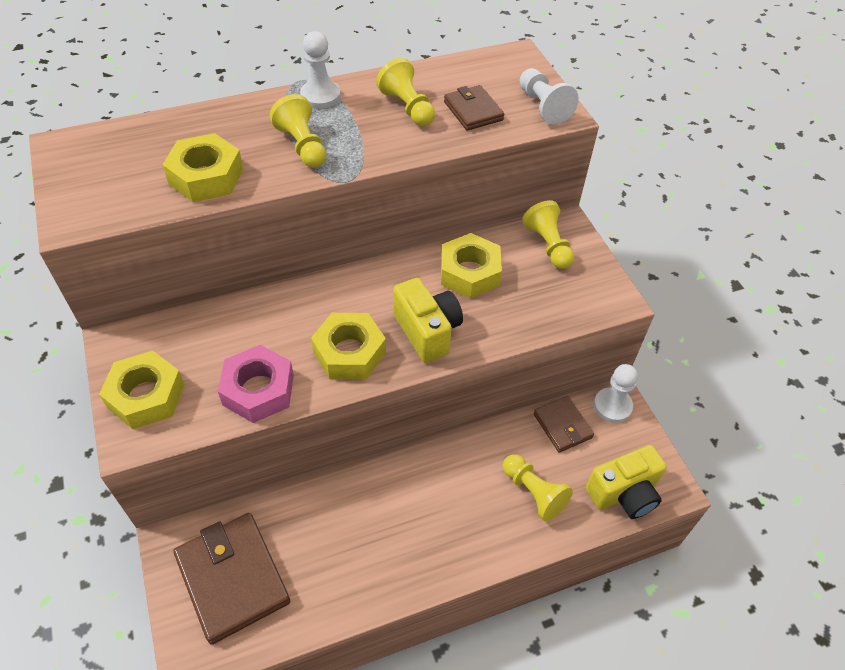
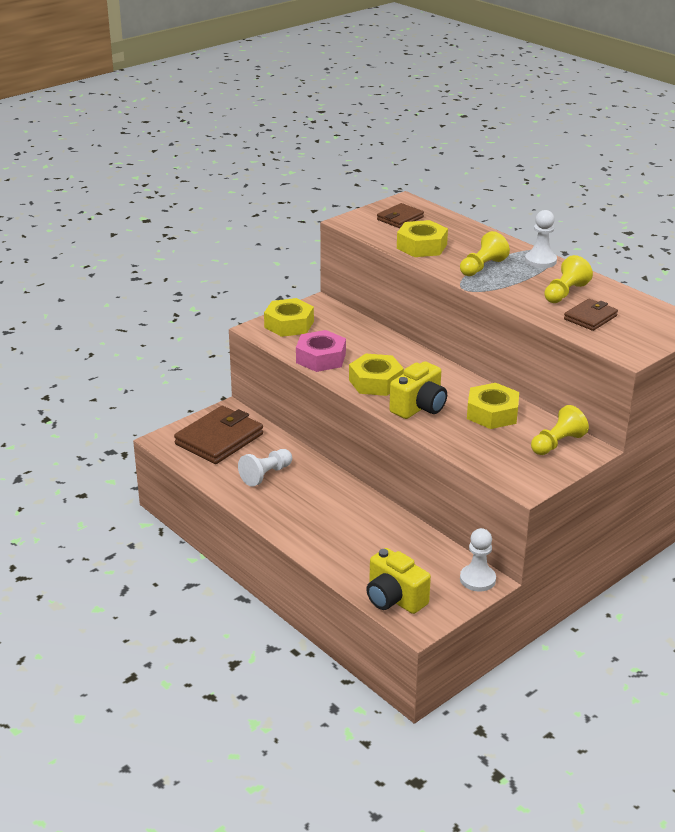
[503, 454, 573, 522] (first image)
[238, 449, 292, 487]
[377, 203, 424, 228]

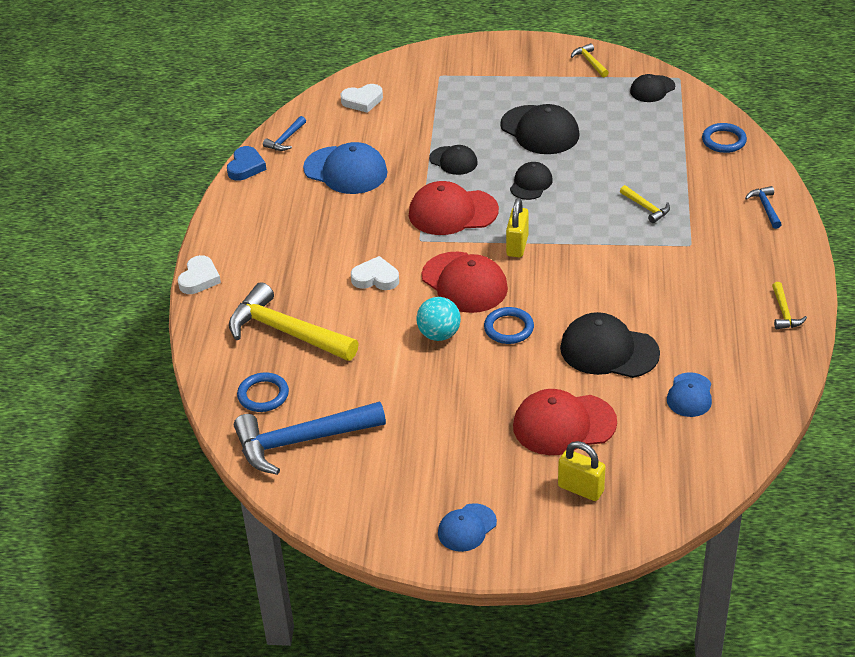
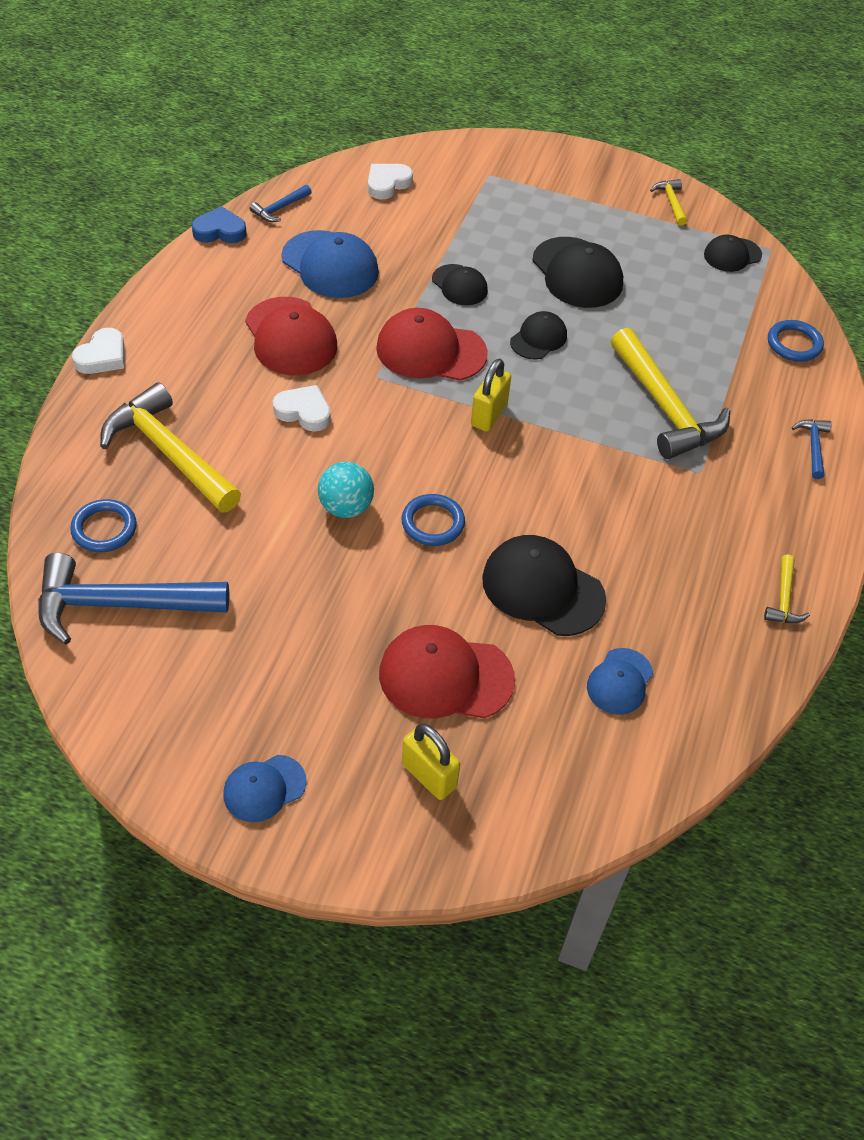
[245, 297, 337, 375]
[191, 206, 247, 243]
[368, 164, 413, 200]
[611, 328, 730, 459]

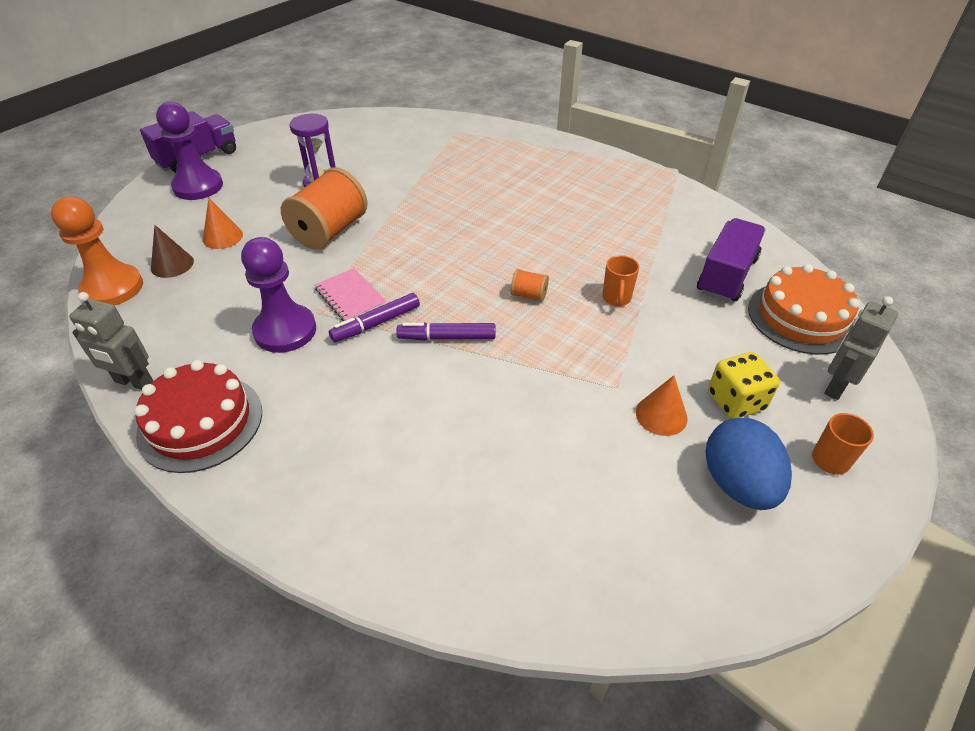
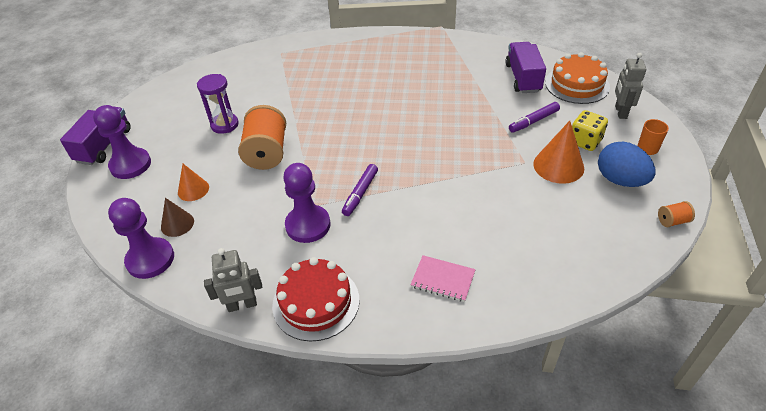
[602, 255, 639, 306] (first image)
[411, 255, 476, 302]
[509, 102, 560, 132]
[658, 201, 695, 227]
[108, 198, 174, 279]
[533, 121, 584, 184]

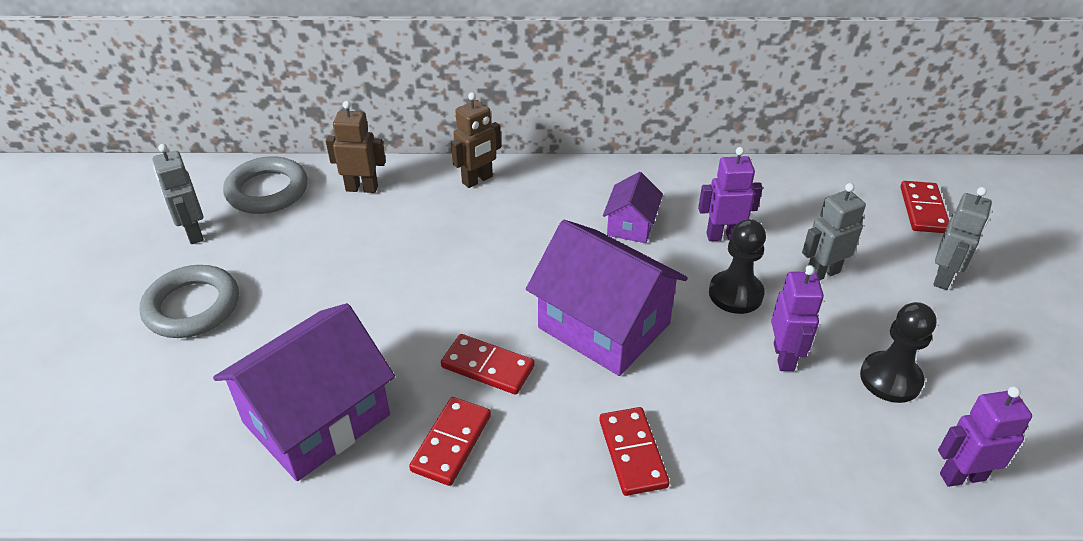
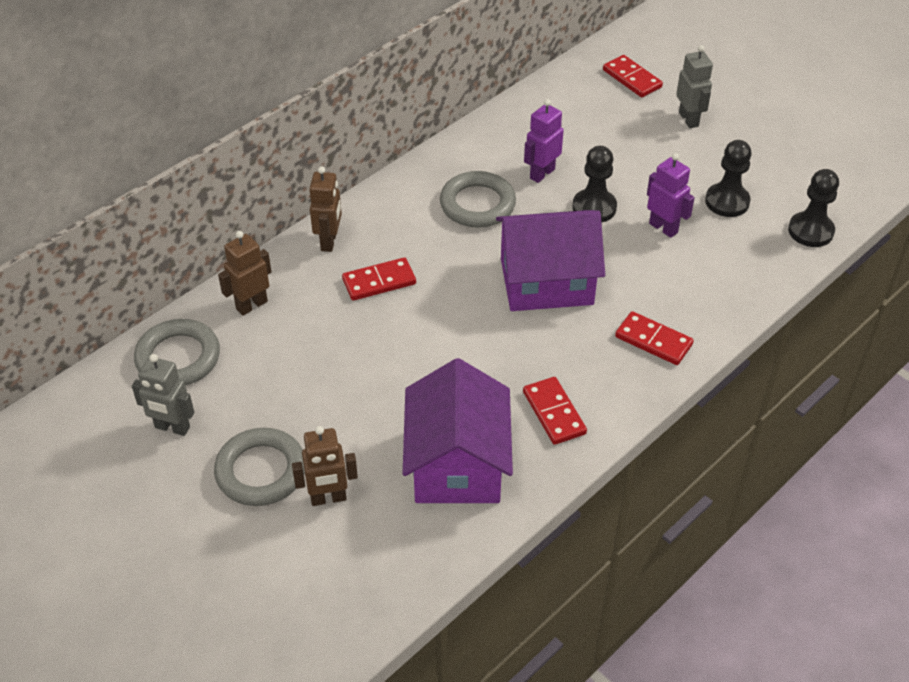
[802, 183, 866, 281] (first image)
[292, 426, 358, 506]
[342, 257, 416, 301]
[440, 171, 516, 228]
[788, 169, 839, 247]

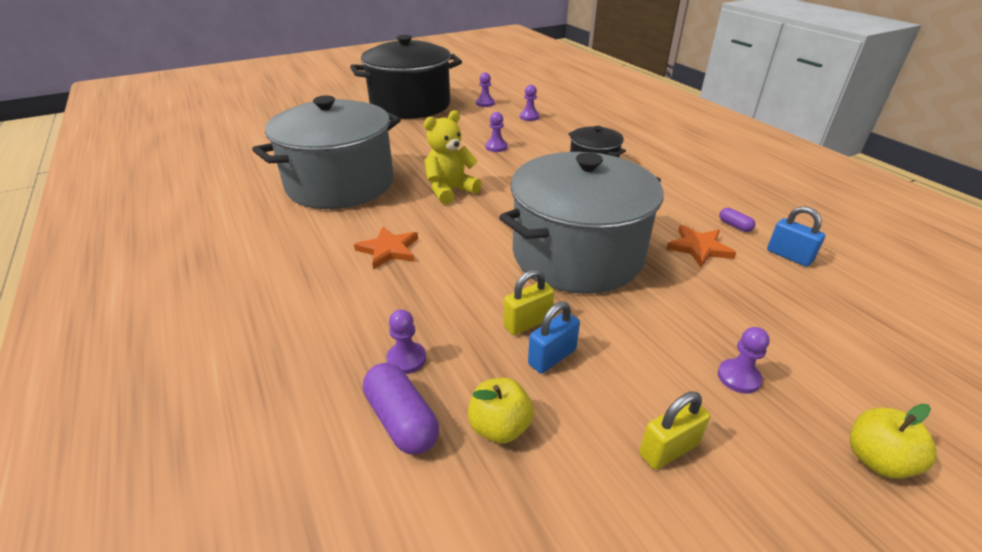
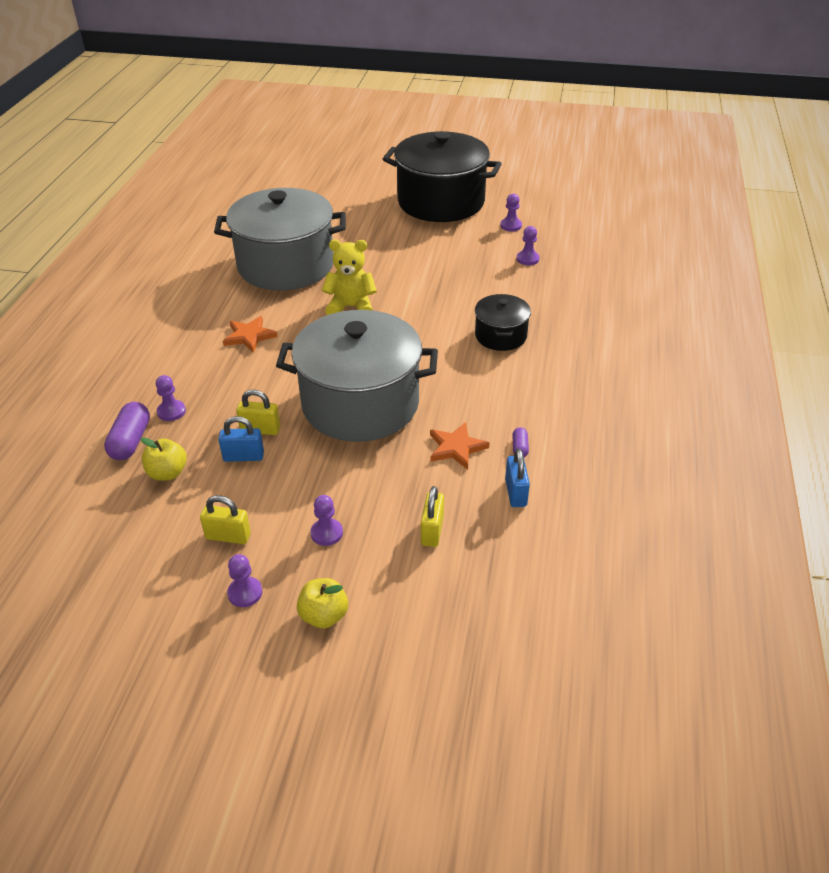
[421, 486, 444, 547]
[227, 554, 262, 607]

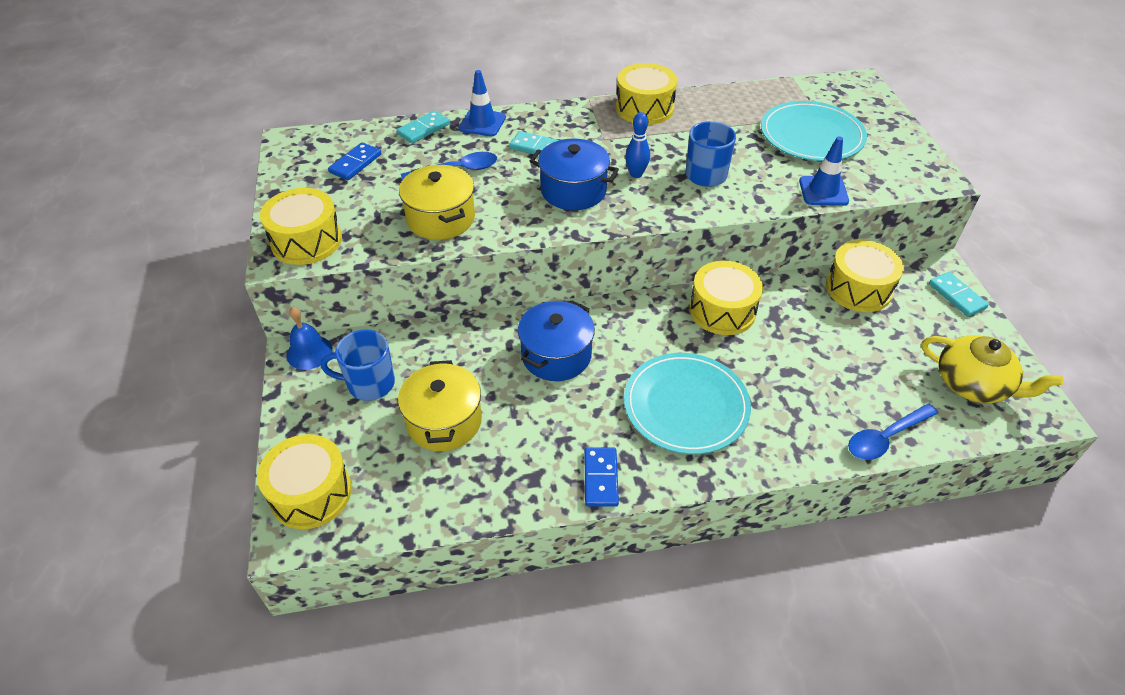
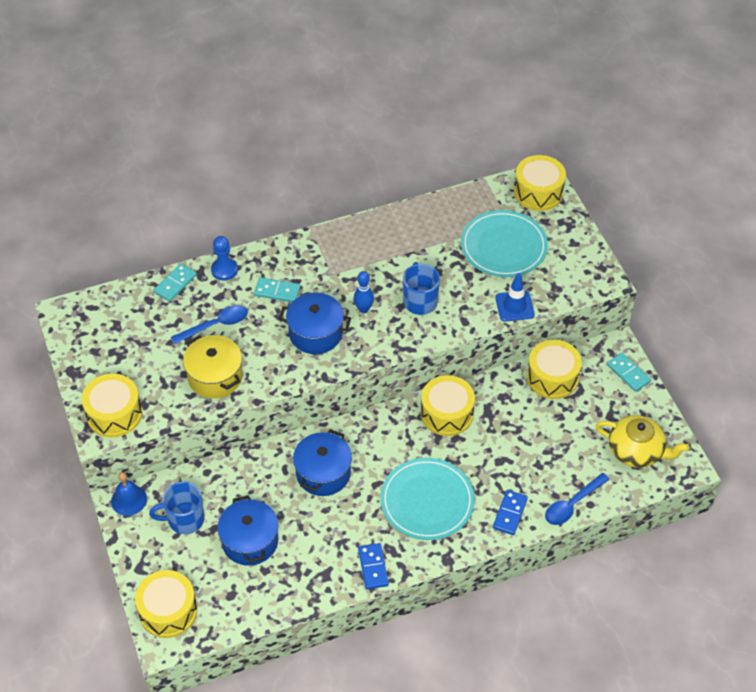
[493, 490, 528, 535]
[514, 155, 566, 211]
[211, 236, 238, 280]
[218, 495, 279, 566]

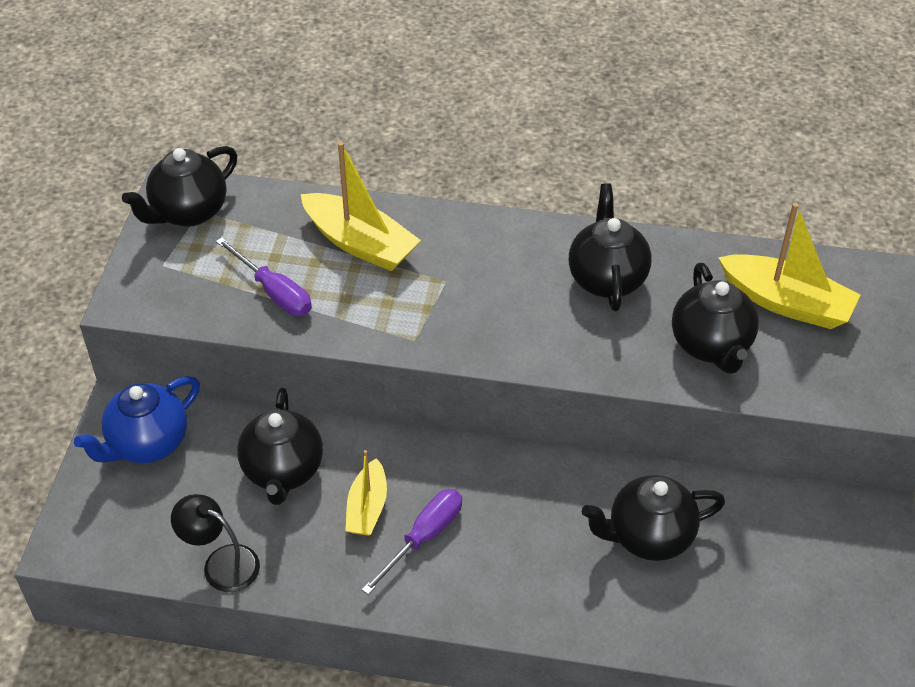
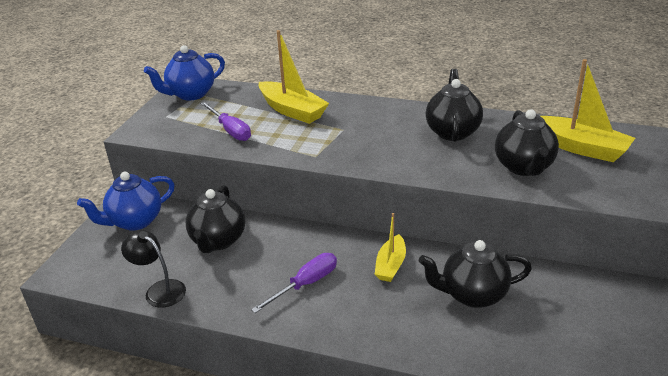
[375, 213, 406, 282]
[144, 45, 225, 101]

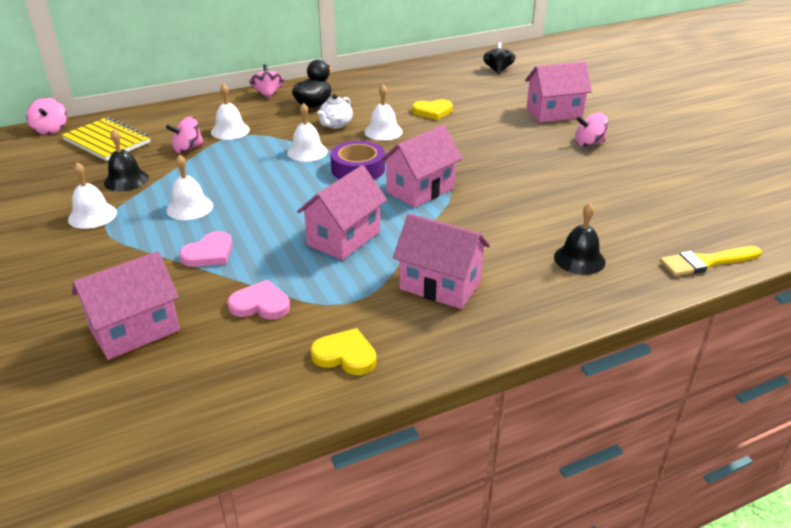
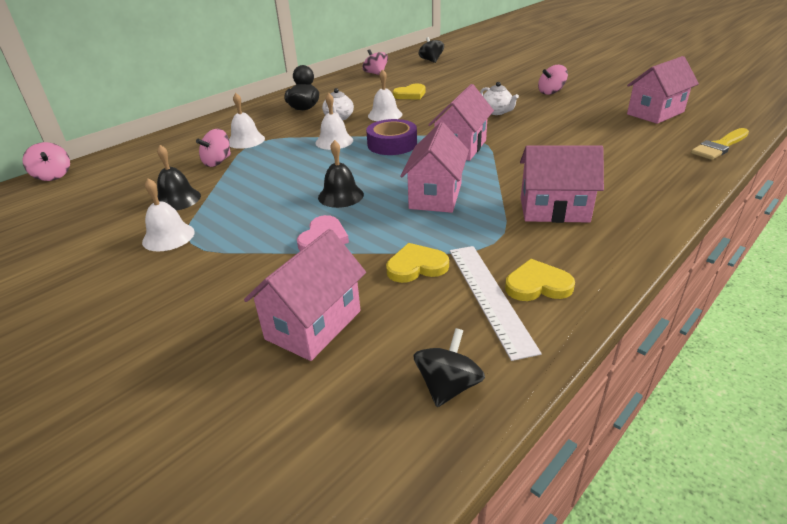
[62, 117, 151, 161] (first image)
[166, 154, 213, 220] (first image)
[413, 328, 485, 407]
[450, 246, 542, 361]
[480, 82, 519, 115]
[362, 49, 388, 75]
[627, 56, 699, 124]
[318, 140, 364, 208]
[386, 243, 449, 283]

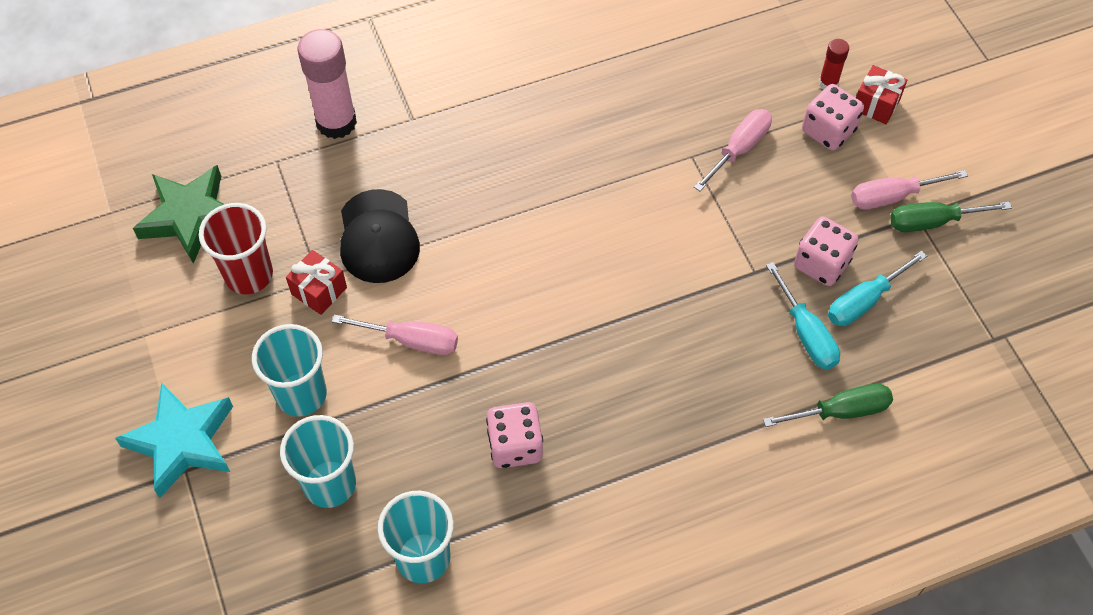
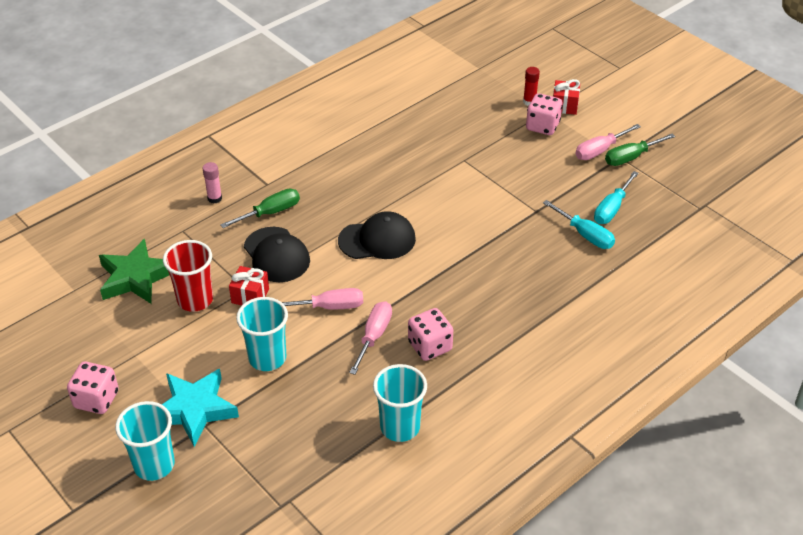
[338, 211, 416, 259]
[115, 401, 175, 481]
[349, 301, 392, 375]
[220, 189, 300, 228]
[67, 362, 119, 414]
[203, 162, 222, 204]

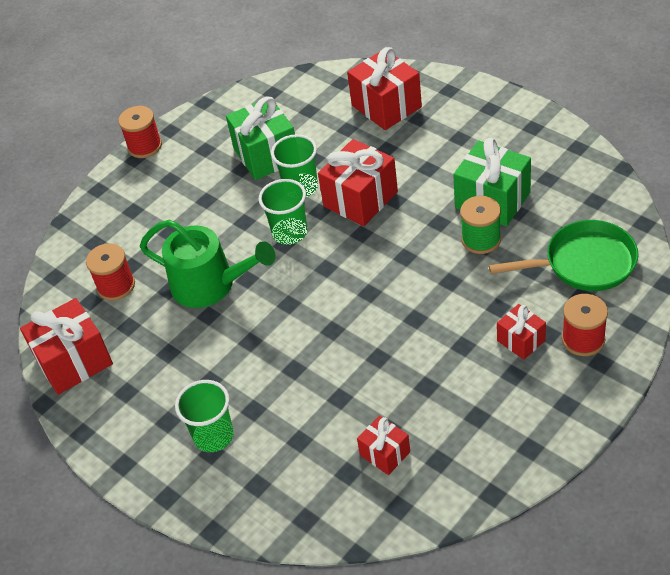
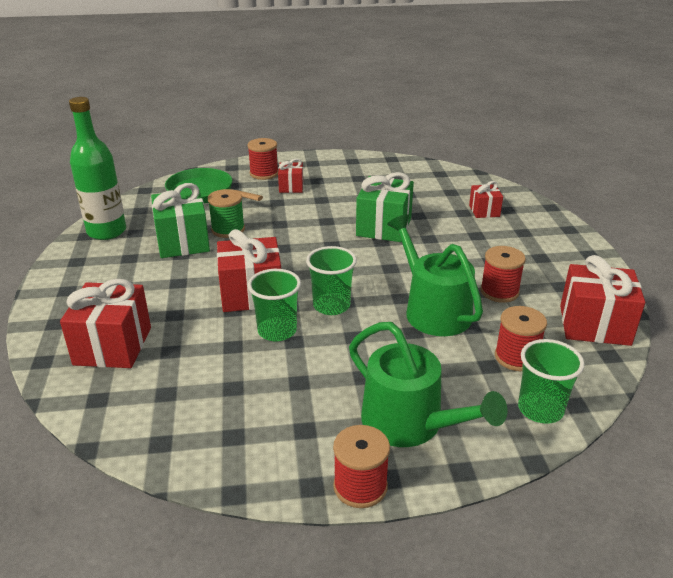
[69, 97, 126, 240]
[349, 322, 507, 447]
[480, 246, 526, 303]
[518, 339, 585, 424]
[356, 172, 414, 242]
[469, 181, 503, 218]

